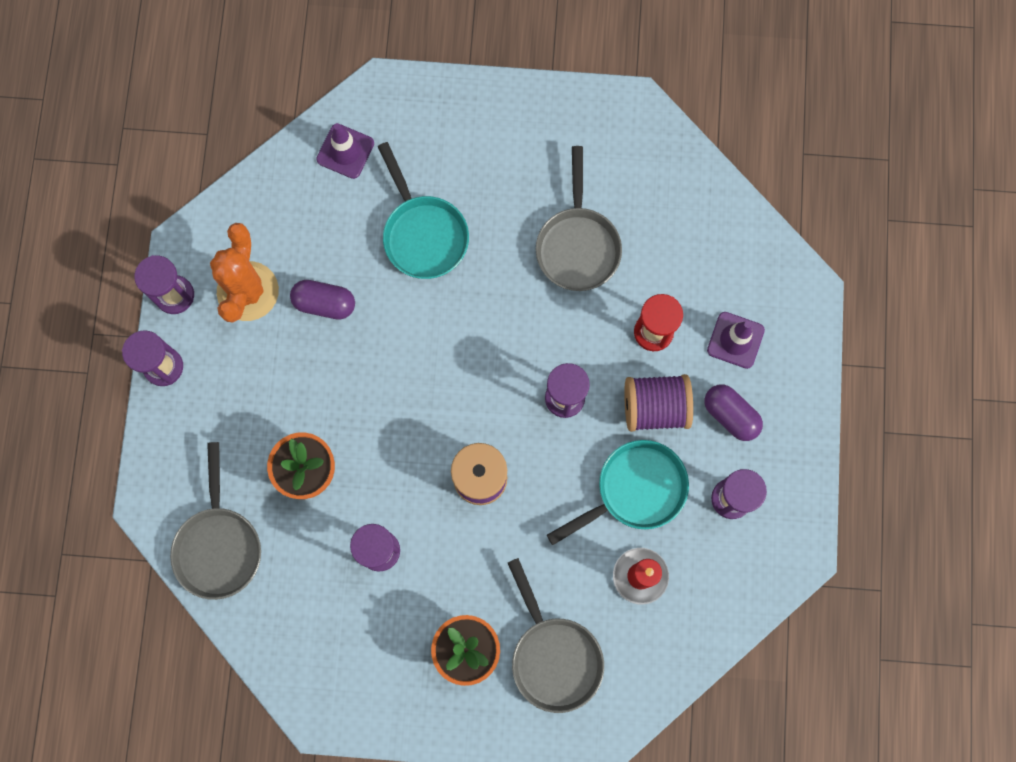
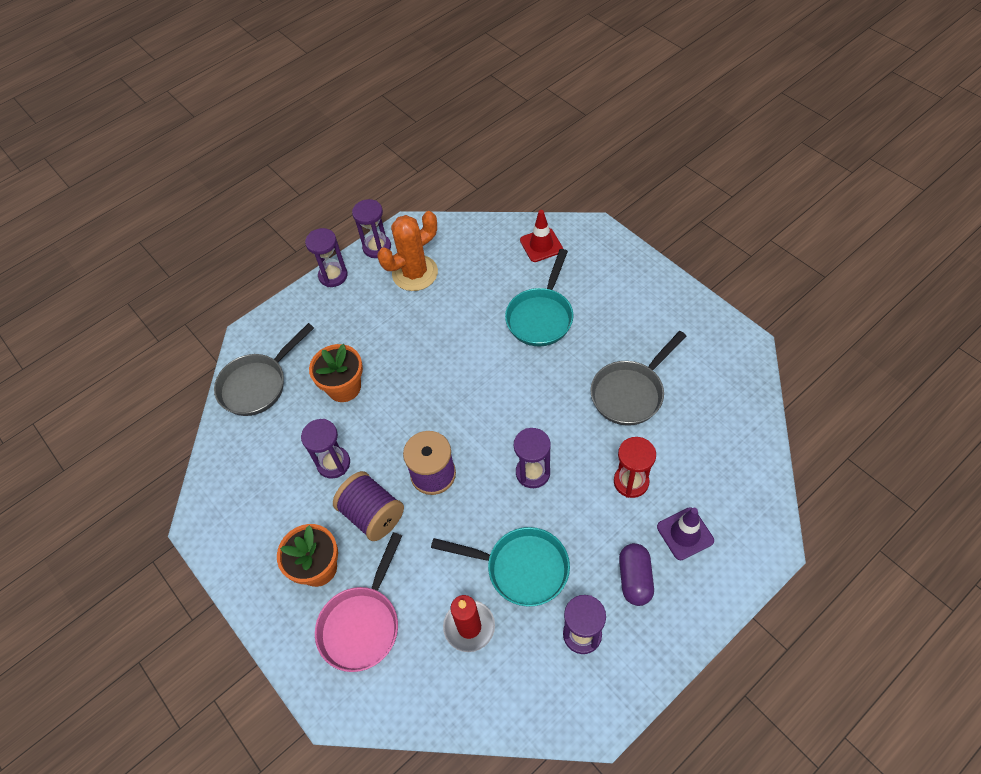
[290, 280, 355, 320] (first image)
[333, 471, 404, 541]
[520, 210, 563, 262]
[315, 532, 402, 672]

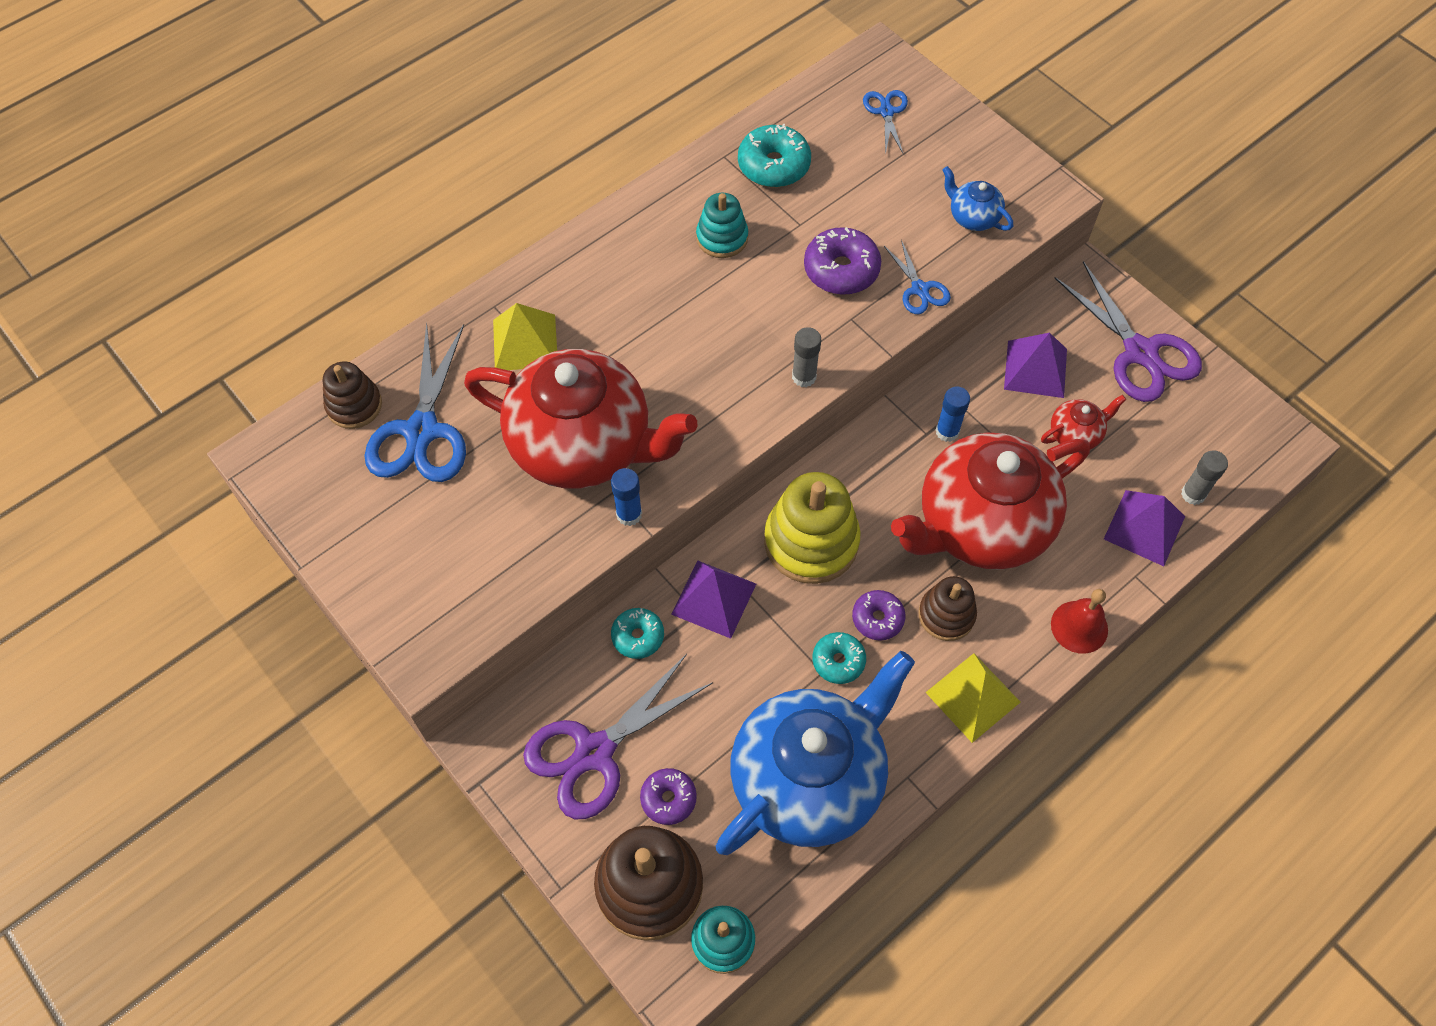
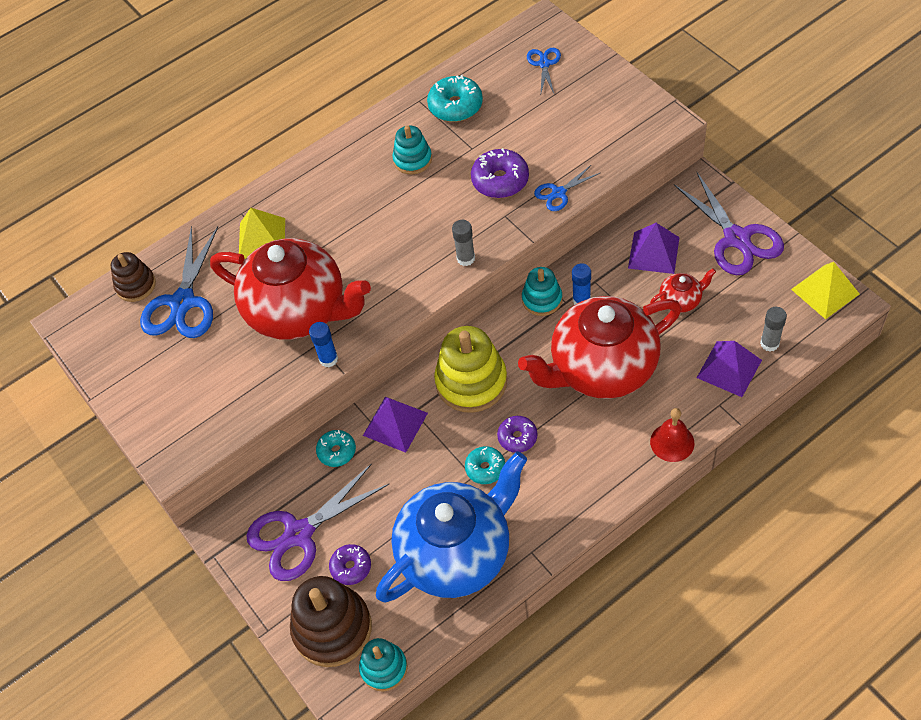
[918, 576, 977, 641] (first image)
[942, 166, 1013, 231] (first image)
[522, 267, 562, 316]
[791, 262, 859, 319]
[534, 165, 600, 211]

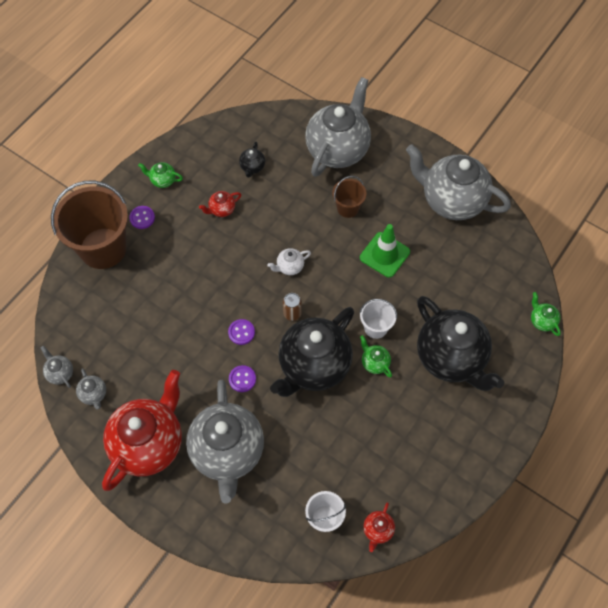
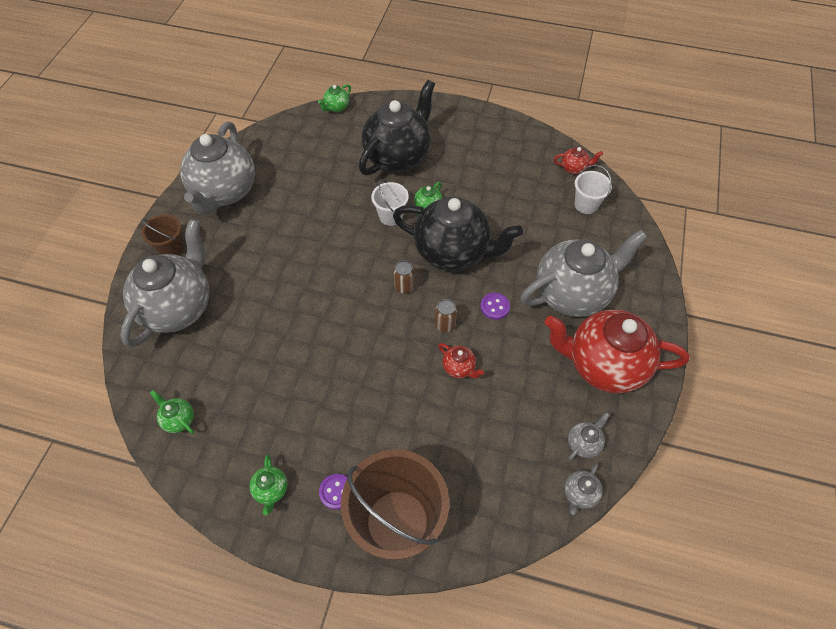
[239, 142, 265, 178] (first image)
[267, 248, 311, 275] (first image)
[360, 224, 410, 278] (first image)
[150, 390, 194, 434]
[438, 343, 484, 378]
[141, 214, 185, 256]
[435, 299, 457, 333]
[120, 219, 209, 348]

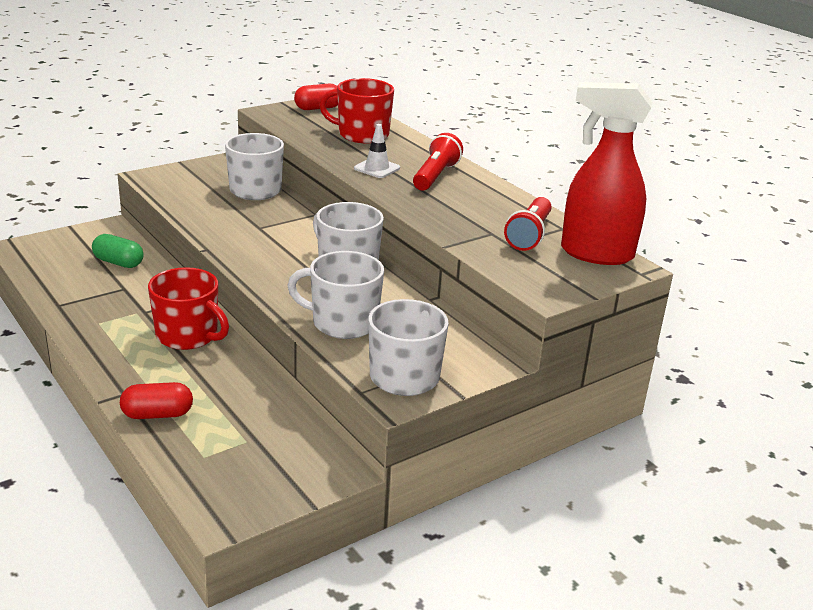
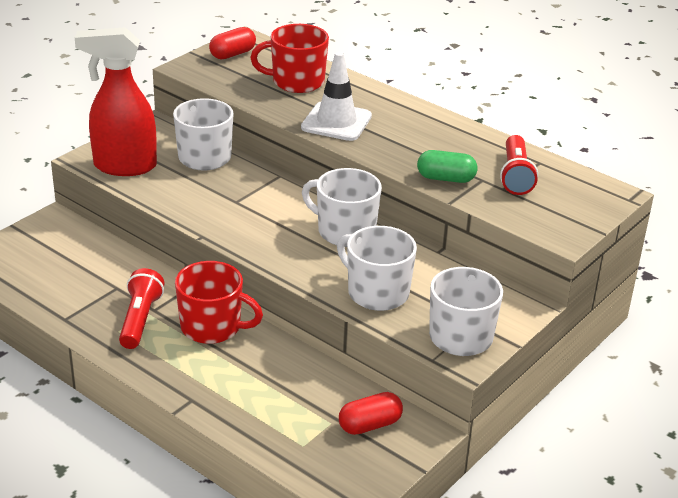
[417, 150, 477, 183]
[339, 392, 403, 435]
[119, 268, 164, 349]
[75, 27, 157, 176]
[337, 226, 417, 311]
[301, 52, 372, 141]

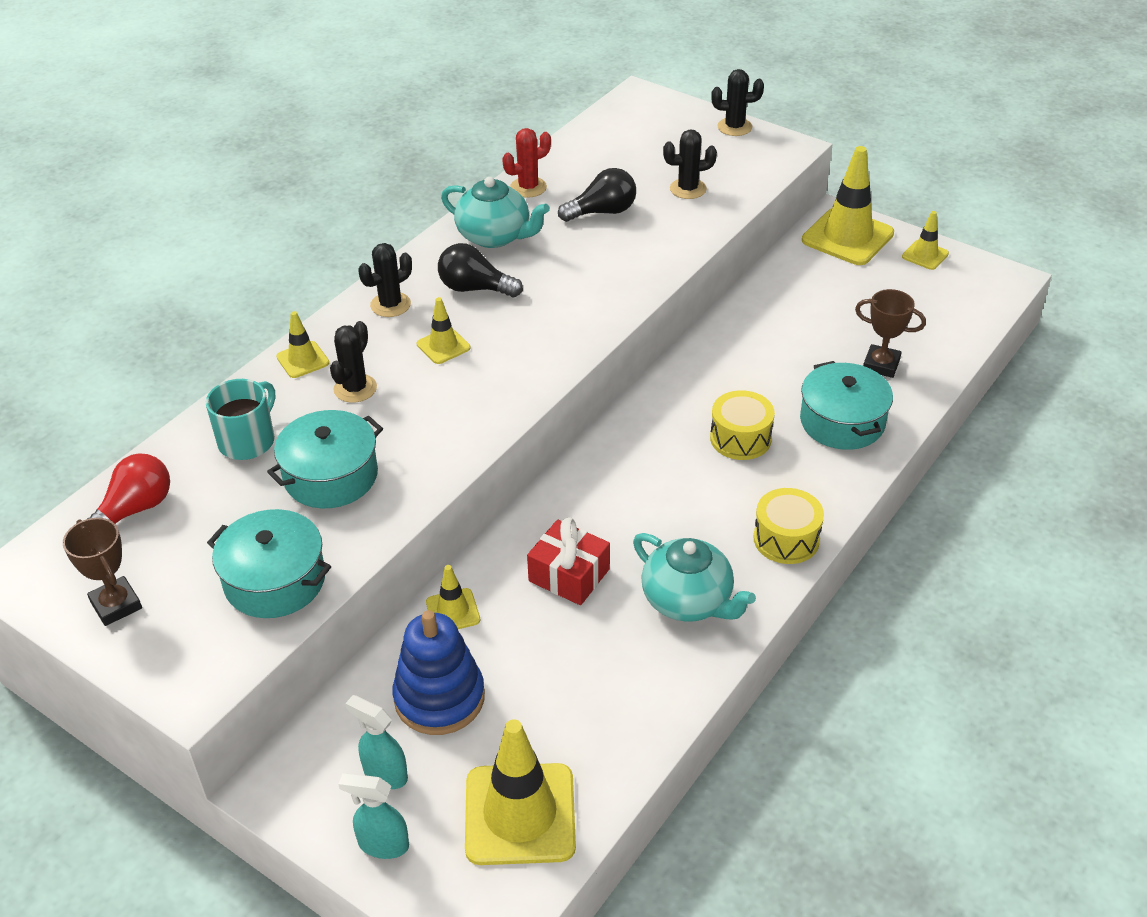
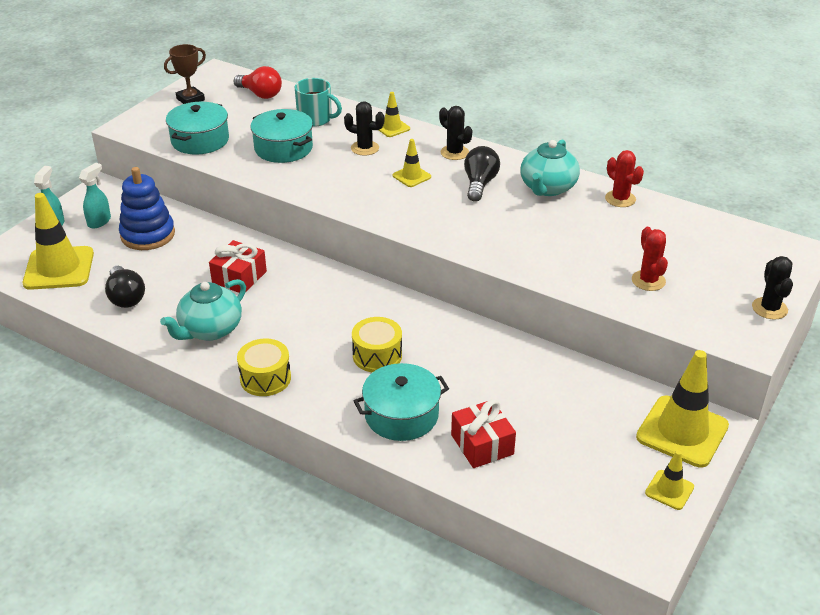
[426, 565, 480, 629] (first image)
[105, 266, 145, 308]
[451, 400, 516, 468]
[632, 227, 668, 291]

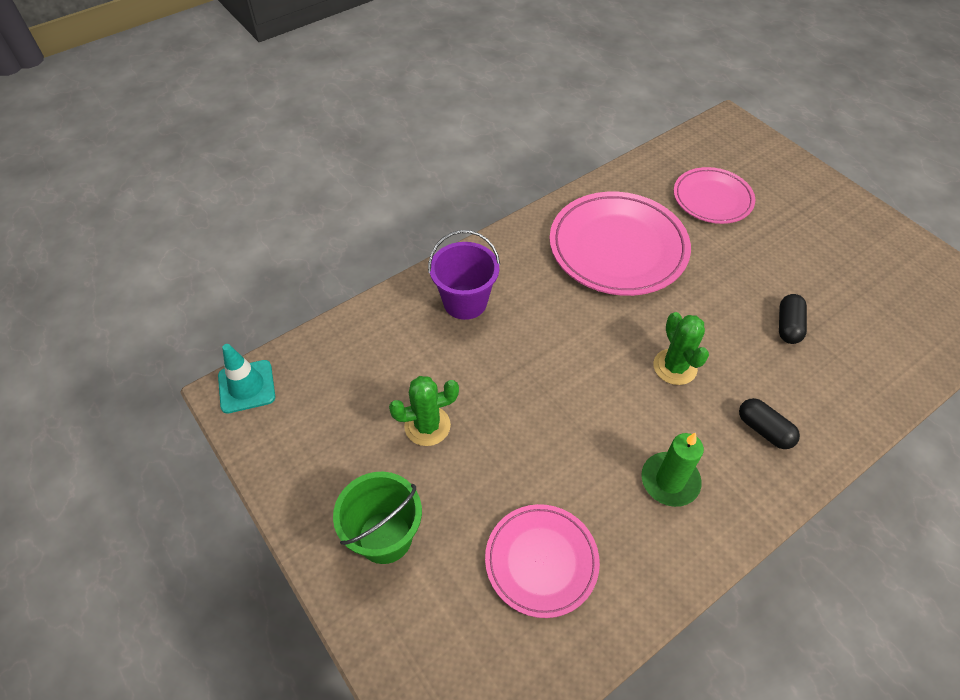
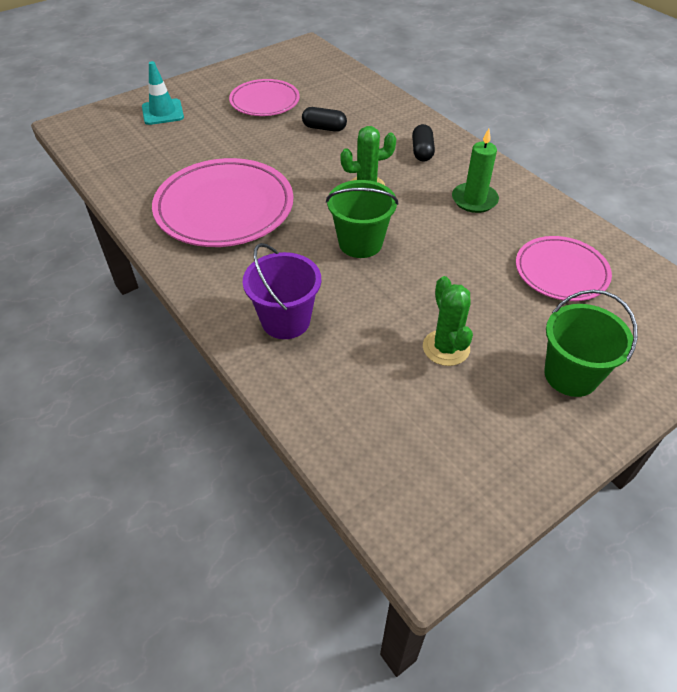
[326, 180, 398, 258]
[142, 61, 184, 125]
[229, 79, 300, 116]
[412, 124, 435, 162]

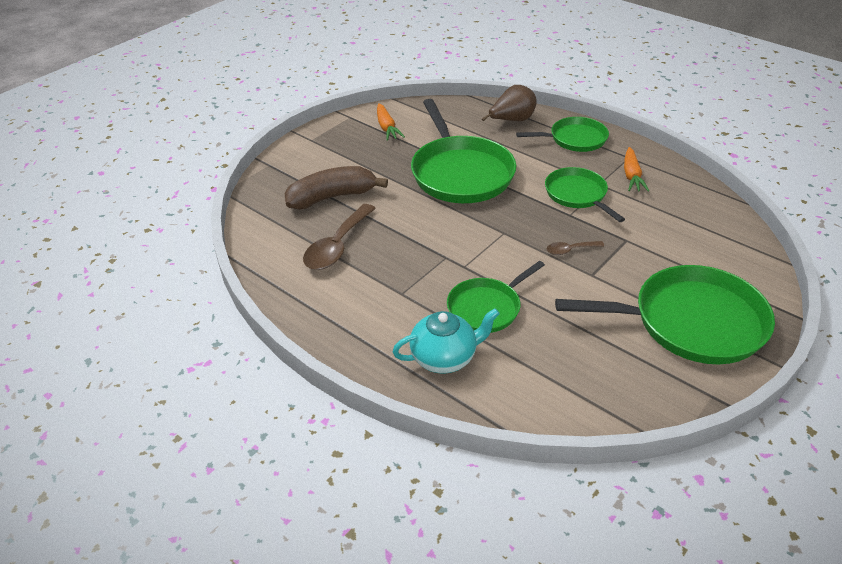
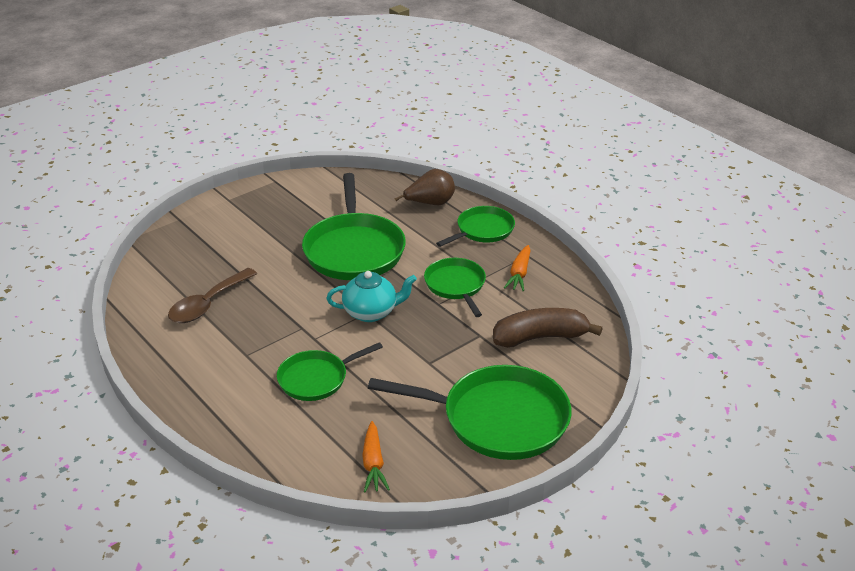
[546, 241, 604, 255] (first image)
[493, 308, 603, 348]
[362, 421, 390, 492]
[327, 271, 417, 322]
[436, 206, 515, 247]

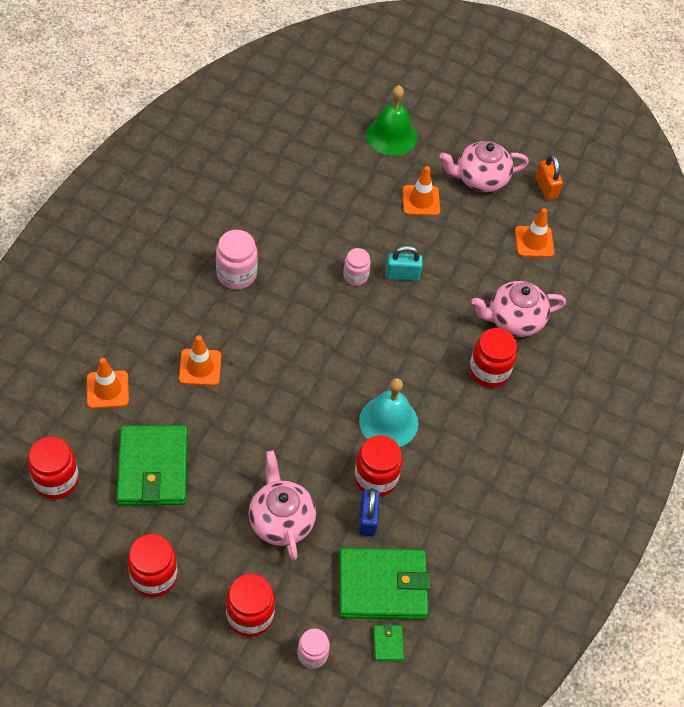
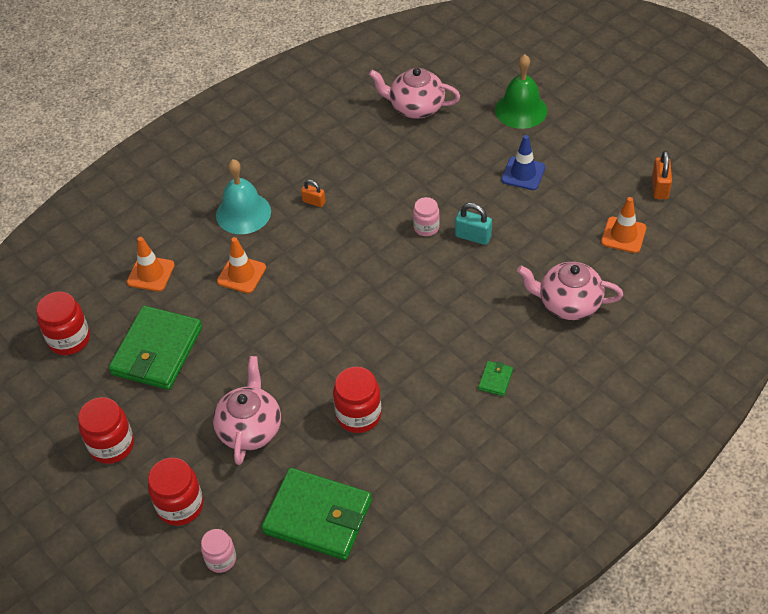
[359, 488, 380, 537] (first image)
[469, 328, 517, 388] (first image)
[216, 159, 271, 234]
[478, 361, 513, 396]
[369, 68, 460, 119]
[301, 180, 325, 207]
[501, 135, 545, 190]

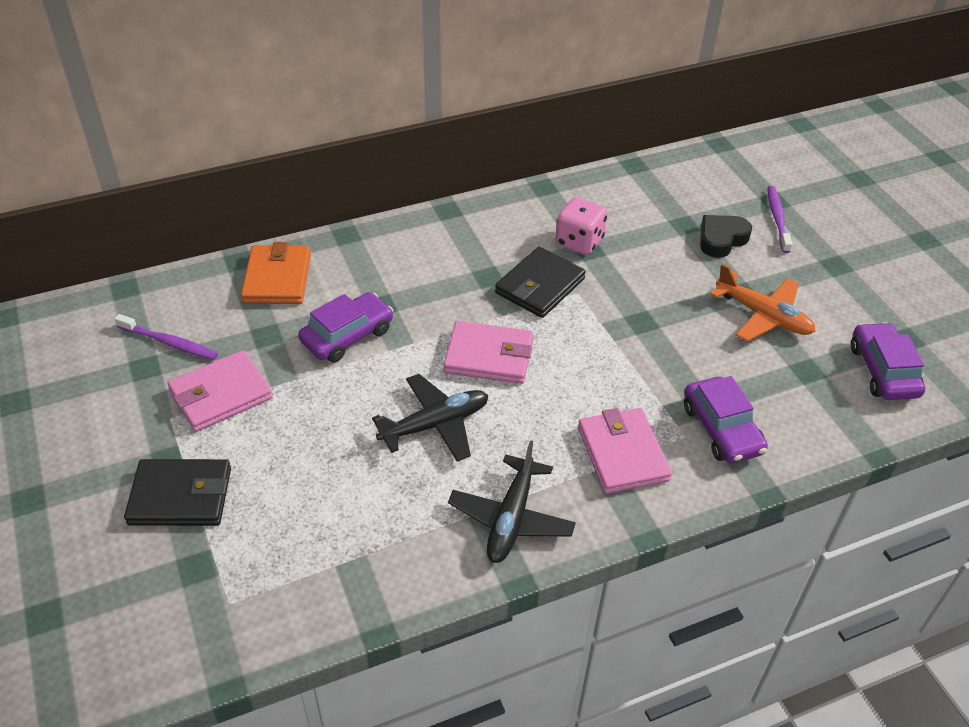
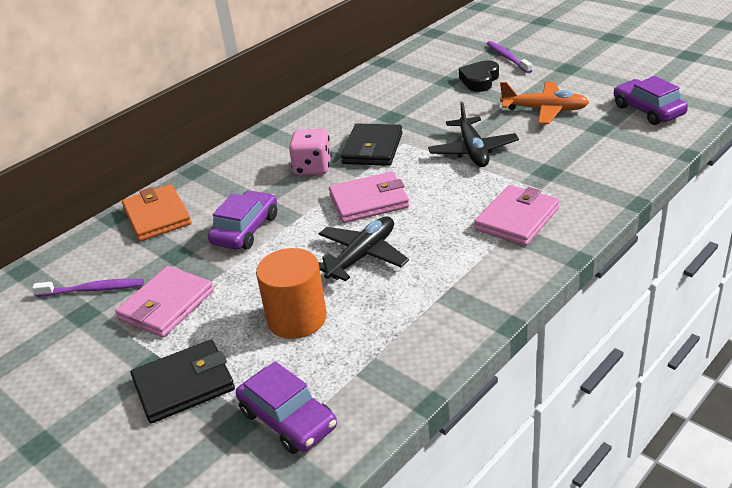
[256, 248, 327, 339]
[428, 101, 519, 167]
[289, 129, 332, 175]
[236, 361, 337, 454]
[474, 185, 559, 246]

